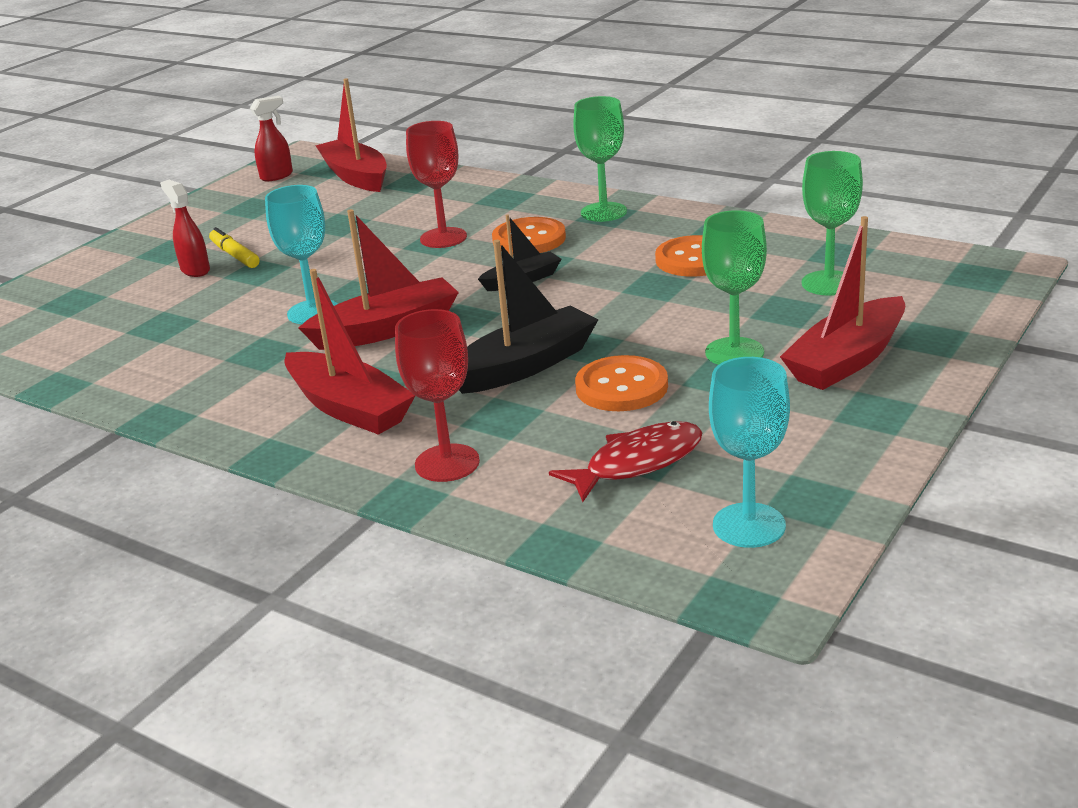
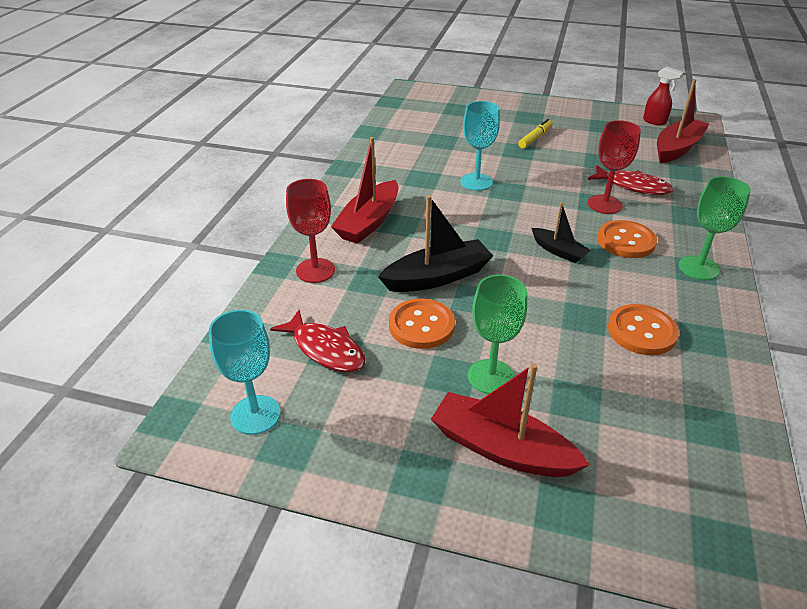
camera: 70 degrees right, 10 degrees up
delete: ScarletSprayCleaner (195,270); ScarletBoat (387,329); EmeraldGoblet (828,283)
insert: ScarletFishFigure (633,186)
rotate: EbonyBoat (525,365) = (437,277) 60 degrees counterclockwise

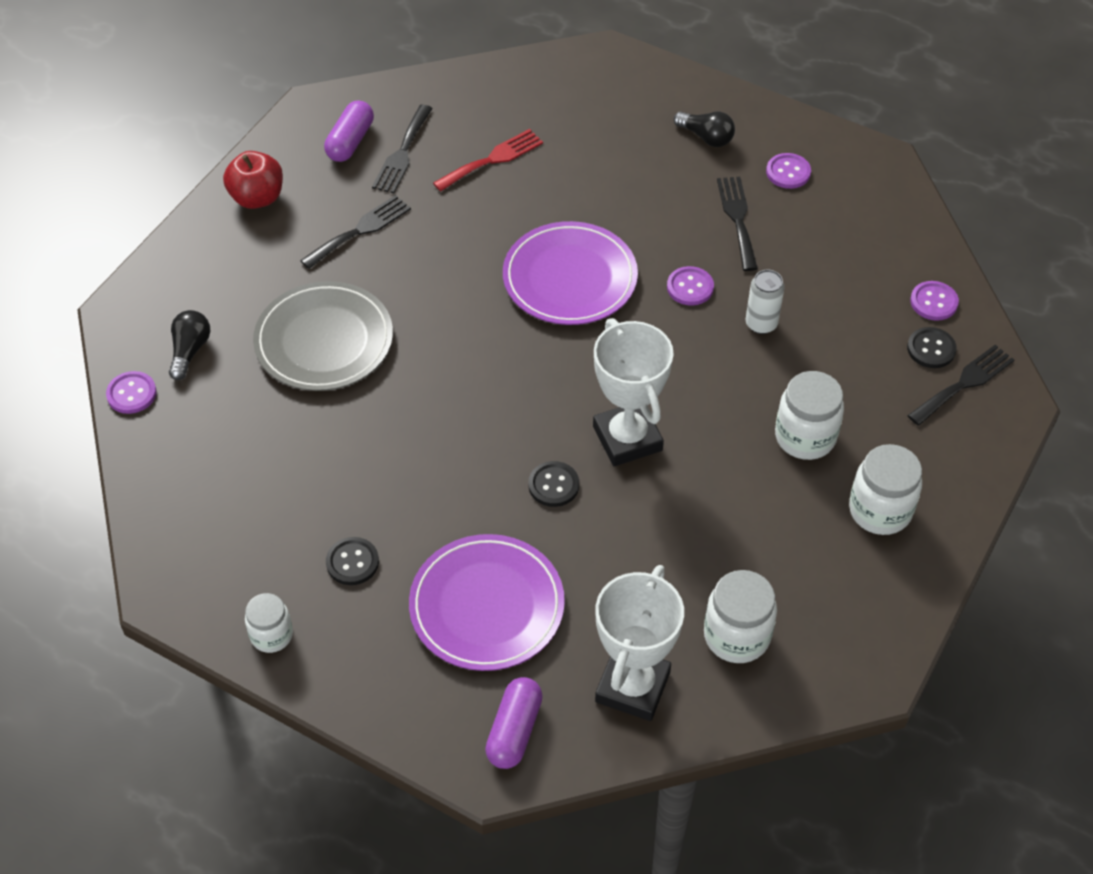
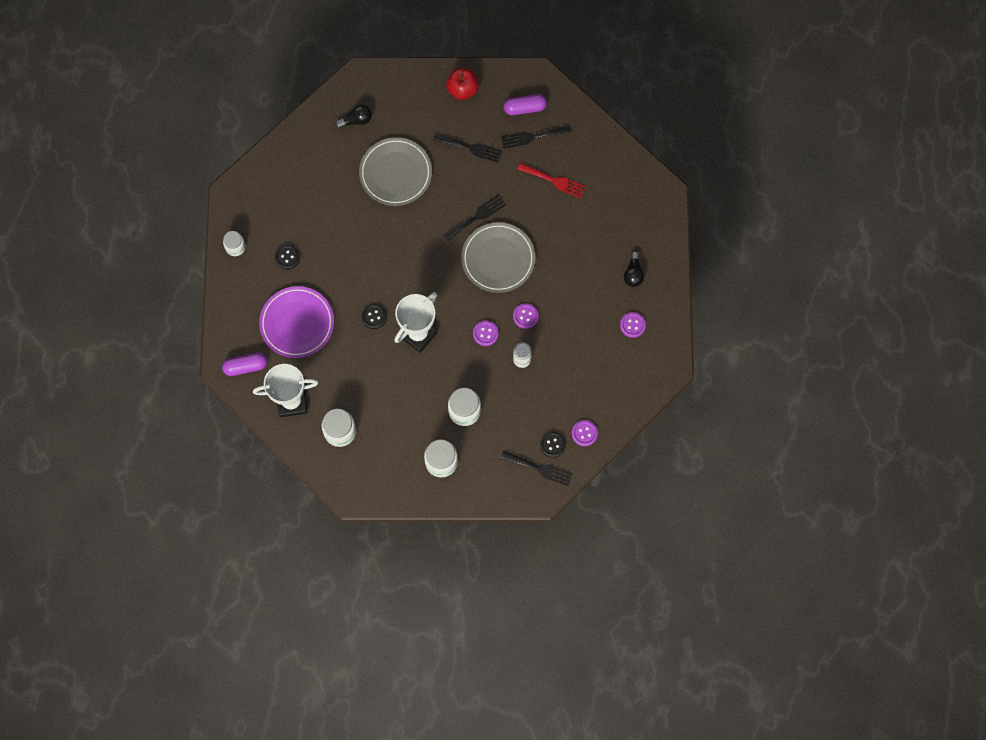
camera: 60 degrees right, 20 degrees up
move: VioletSewingButton (131,394) to (485,333); EbonyTableFork (737,219) to (477,216)
recolor: VioletFlatDish (570,278) to AshGreyFlatDish (498,259)

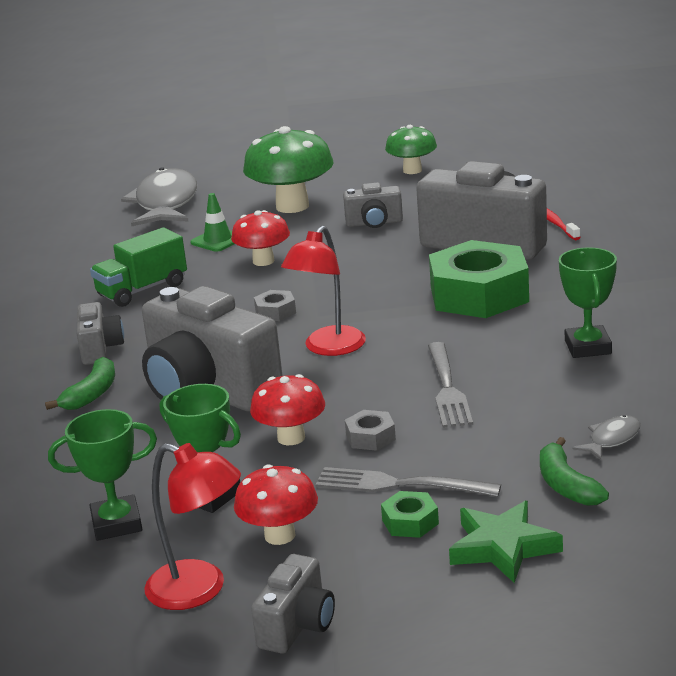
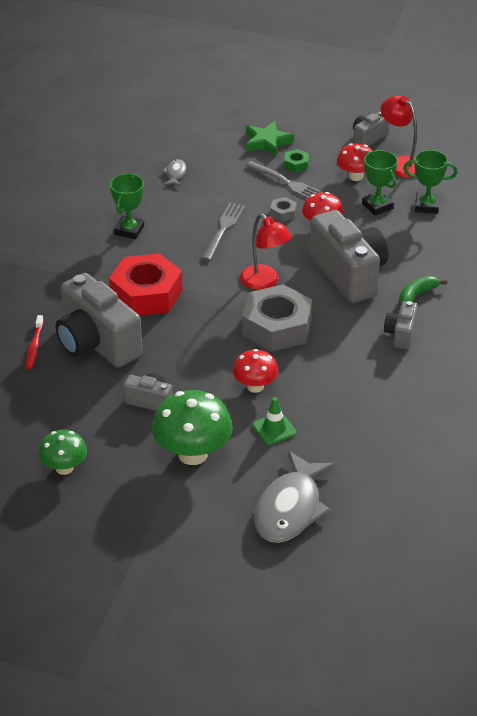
camera: 160 degrees left, 15 degrees up
delete: EmeraldLorry (142,290); EmeraldBananaFruit (566,485)
recolor: EmeraldNut (479,294) to ScarletNut (146,294)
rotate: ScarletLamp (328,348) = (264,282) 90 degrees clockwise; AshGreyFishFigure (612,439) = (175,174) 120 degrees clockwise
resize: AshGreyNut (275,312) = (277,327) x2.44

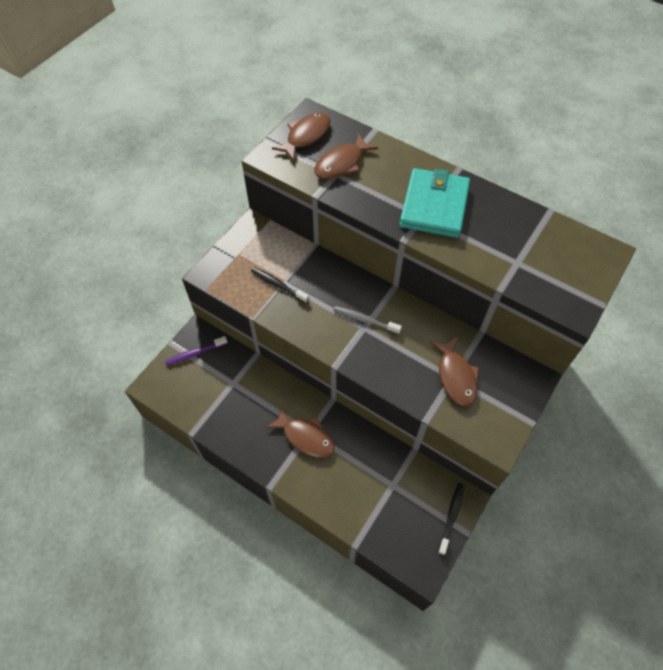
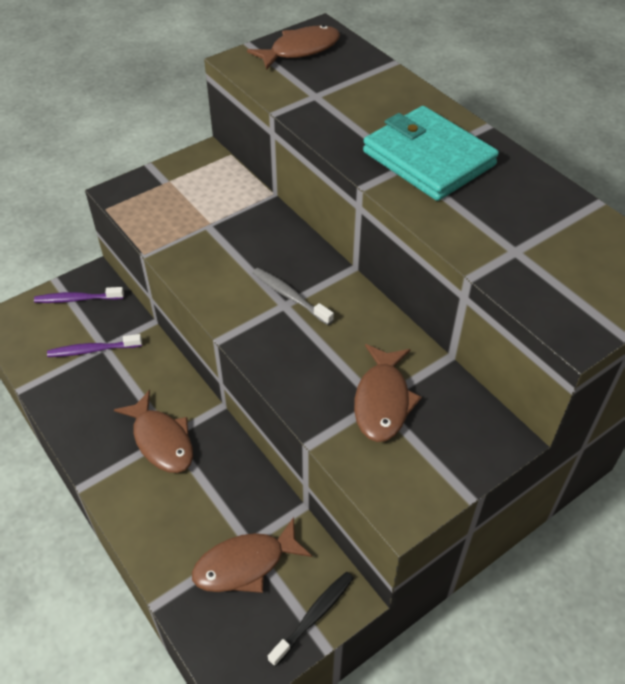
camera: 20 degrees right, 10 degrees down
delete: EbonyDentalBrush (278,285)
insert: VioletDentalBrush (92,350)
move: RussetFishFigure (341,163) to (245,564)
rotate: TurquoiseCardWallet (434,206) = (428,158) 75 degrees counterclockwise

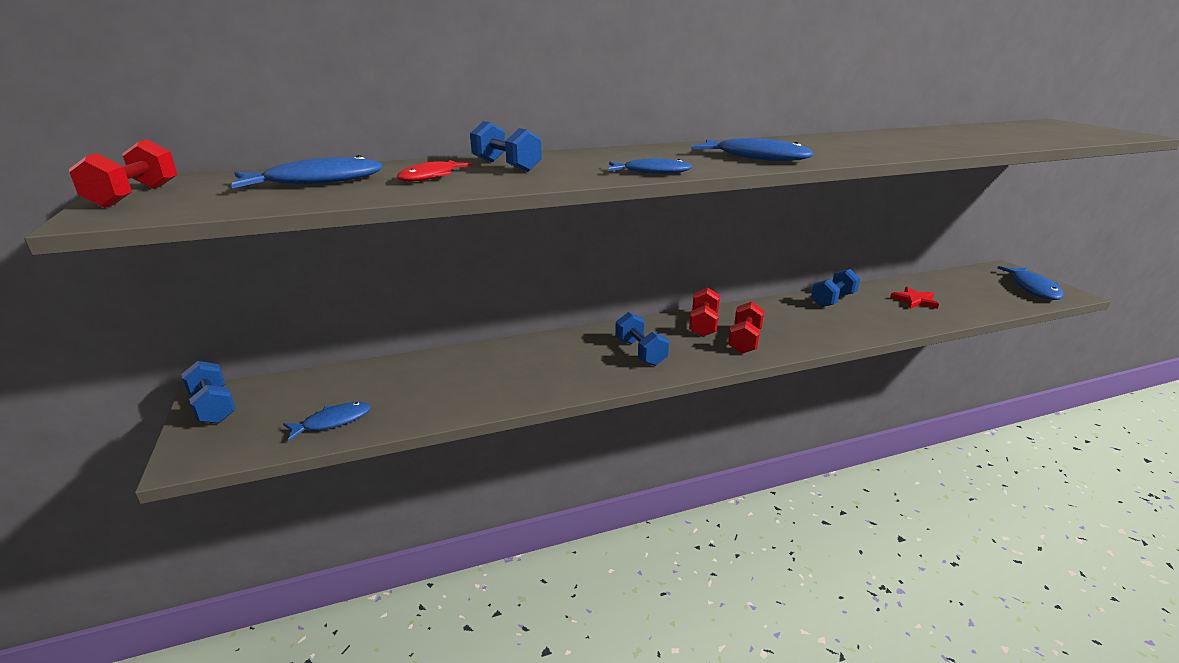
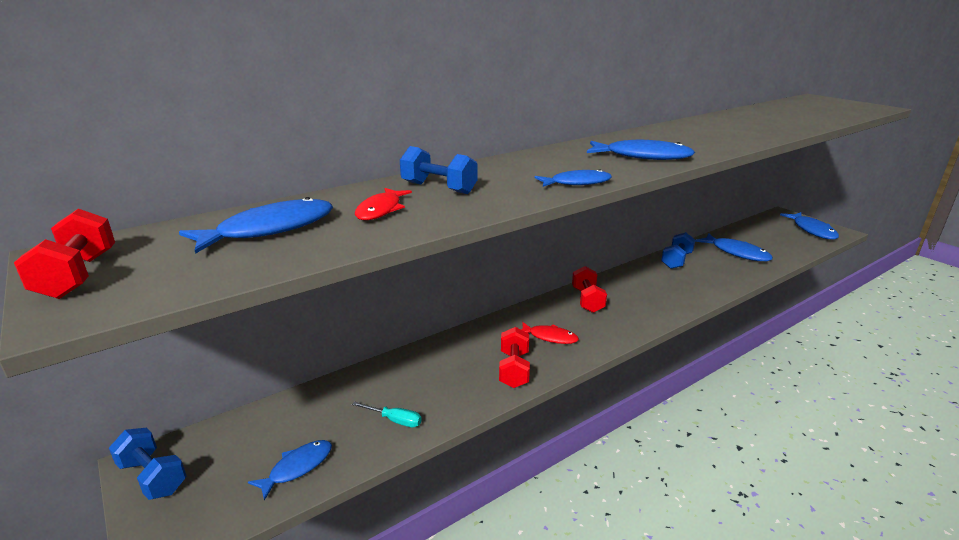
camera: 15 degrees left, 0 degrees up
insert: TurquoiseFlatScrewdriver (395,420)
move: ScarletHandWeight (744,341) to (514,369)
replace: BlueHandWeight (640,352) to ScarletFishFigure (550,337); ScarletFivePointedStar (914,300) to BlueFishFigure (736,253)

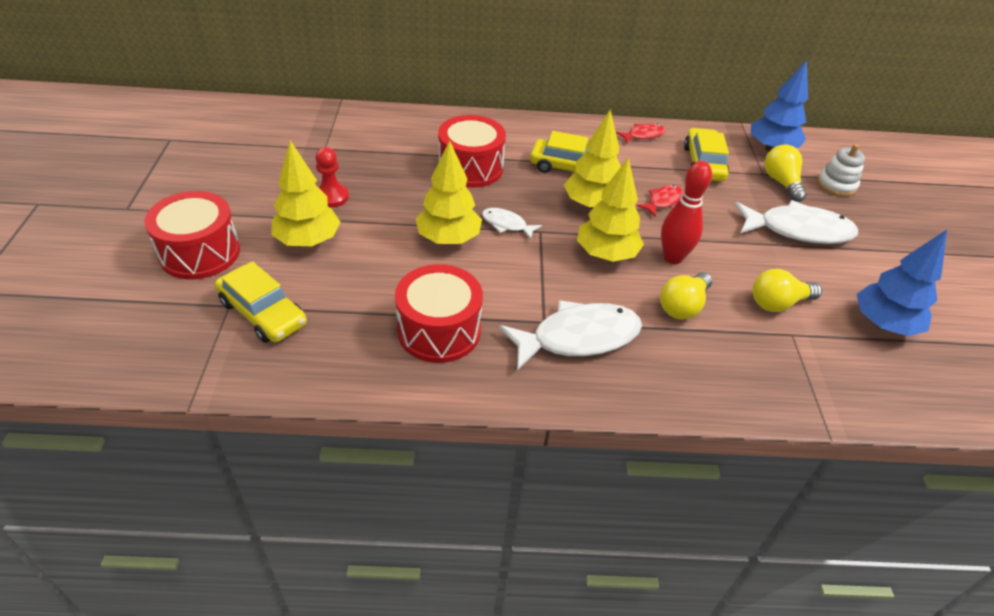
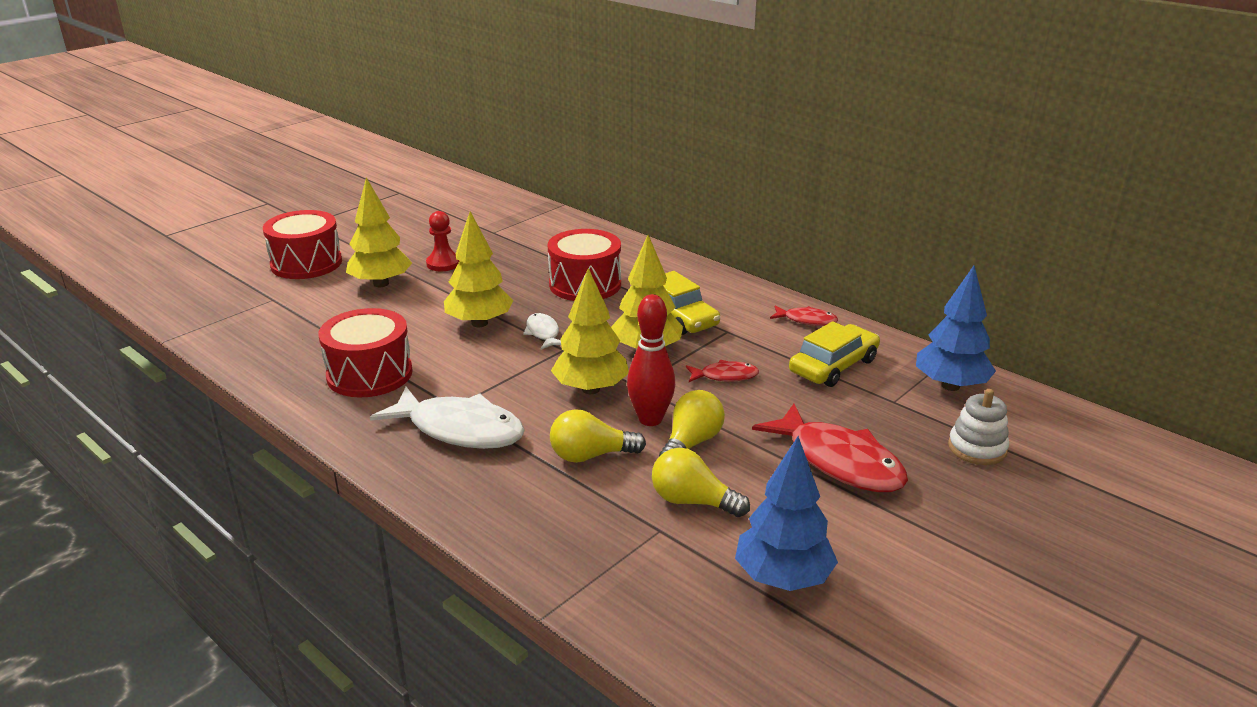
camera: 45 degrees right, 15 degrees down
delete: BrightYellowCar (263,313)
move: BrightYellowLightBulb (781,182) to (691,443)
recolor: PureWhiteFishFigure (798,230) to ScarletFishFigure (839,461)

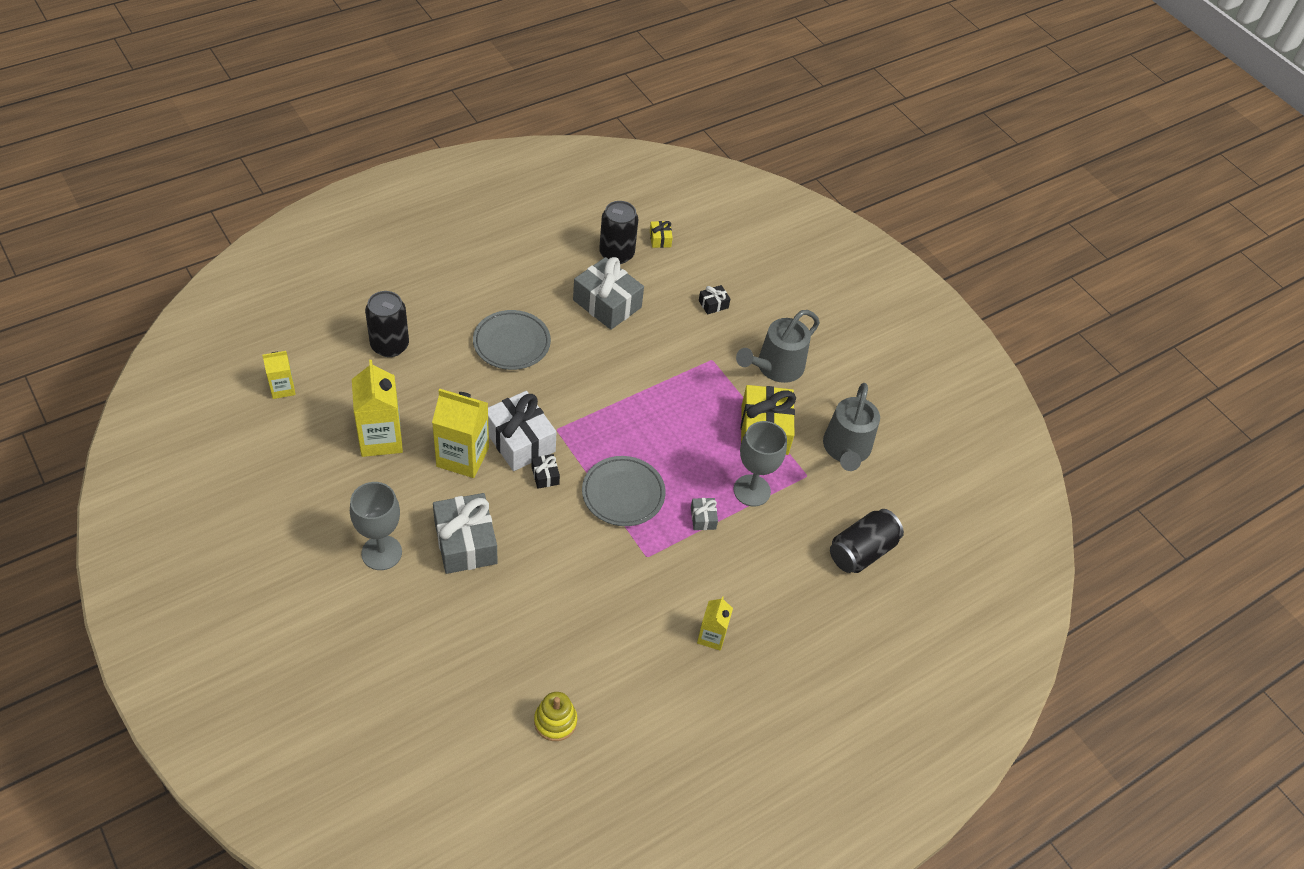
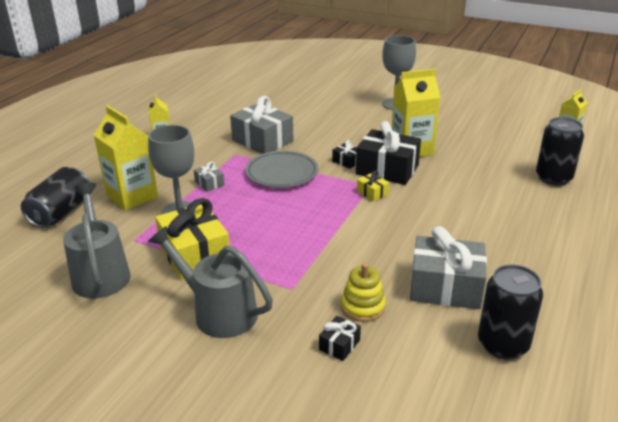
camera: 155 degrees right, 20 degrees down
delete: AshGreyFlatDish (511,343)
move: BrightYellowCarton (381,438) to (132,196); AshGreyWrappedGift (465,542) to (262,141); BrightYellowStackingRings (555,721) to (363,307); BrightYellowWrappedGift (660,239) to (372,193)
recolor: PureWhiteWrappedGift (520,441) to EbonyWrappedGift (387,170)
rotate: AshGreyWateringCan (775,368) = (218,312) 75 degrees counterclockwise

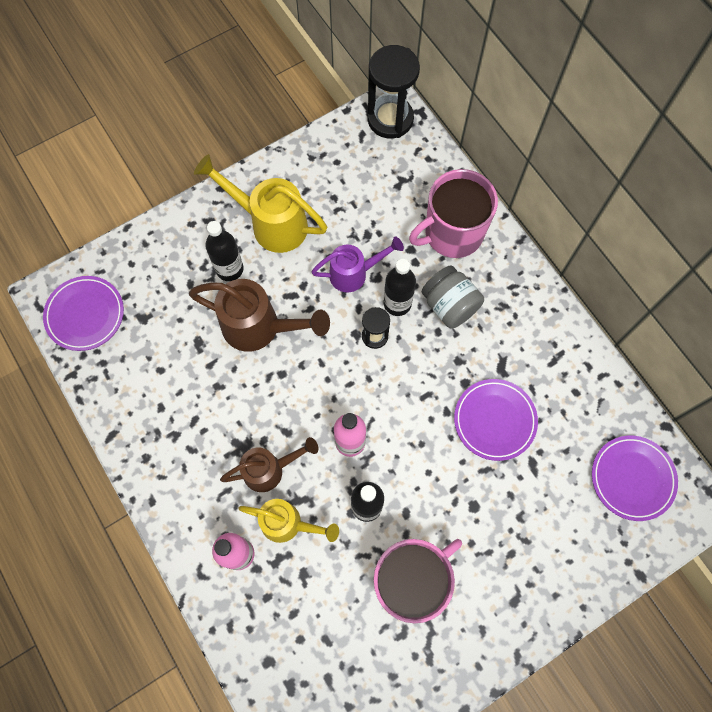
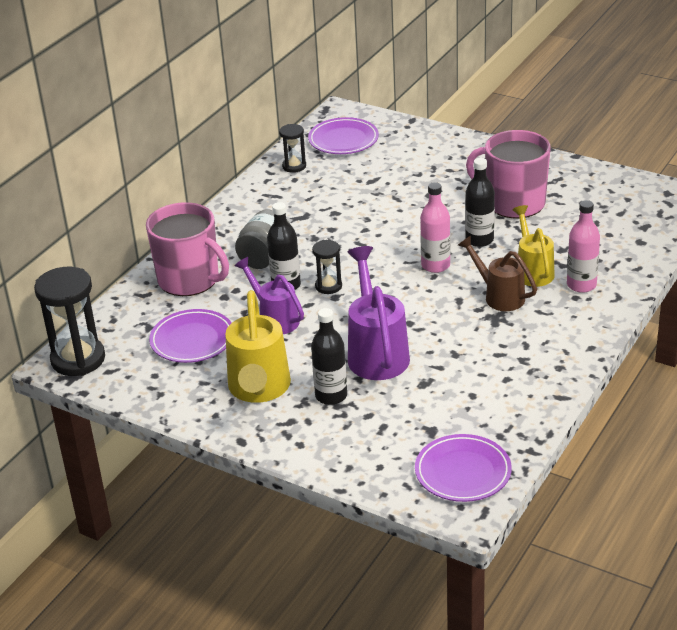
camera: 115 degrees left, 35 degrees down
insert: EbonyHourglass (294,166)
move: VioletFlatDish (494,420) to (192,340)
recolor: RussetWateringCan (260,328) to VioletWateringCan (376,352)

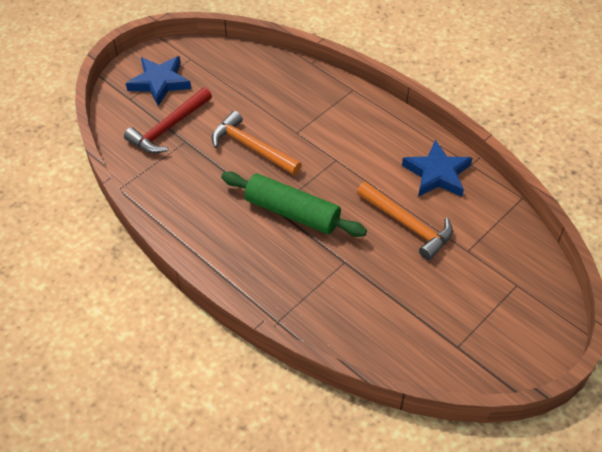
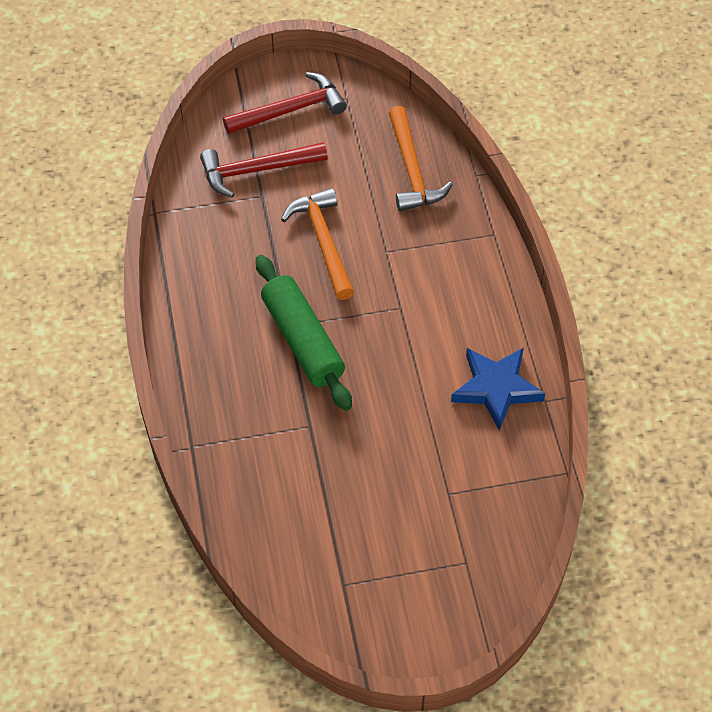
camera: 35 degrees right, 5 degrees up
move: BrightOrangeCarpenter'sHammer (407,225) to (412,170)
replace: BlueFivePointedStar (160,82) to ScarletCarpenter'sHammer (291,110)

